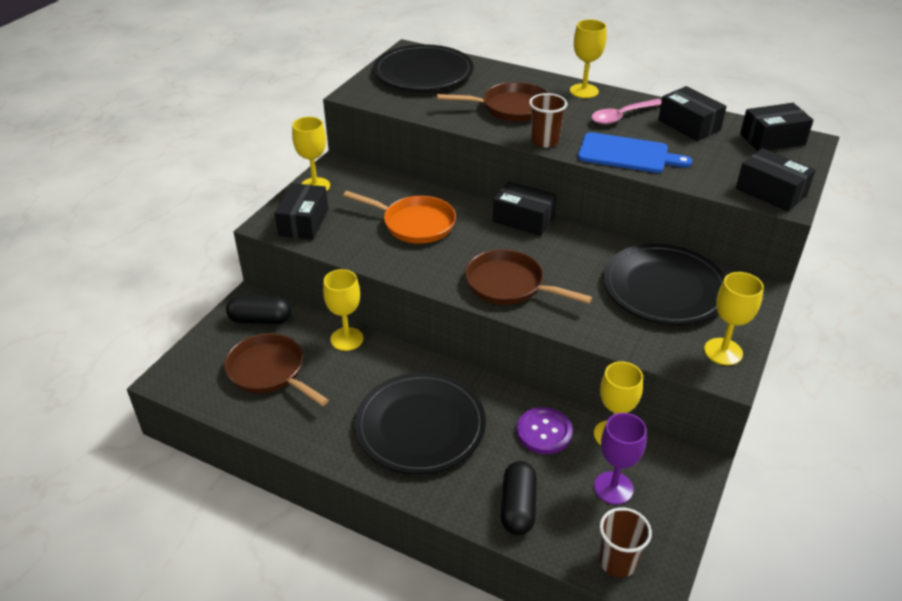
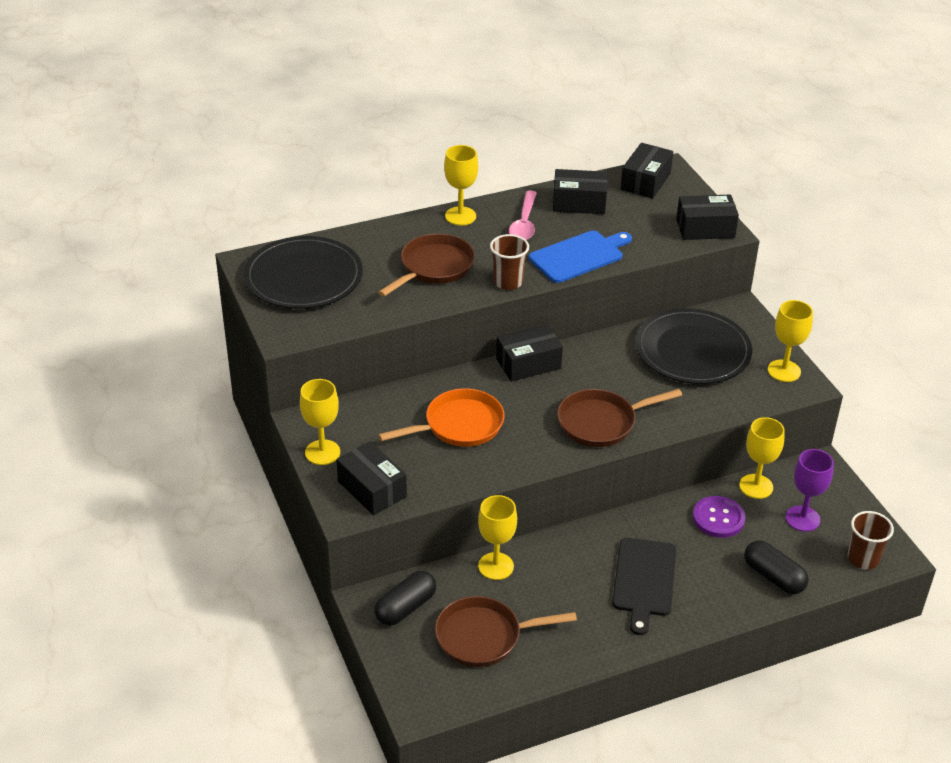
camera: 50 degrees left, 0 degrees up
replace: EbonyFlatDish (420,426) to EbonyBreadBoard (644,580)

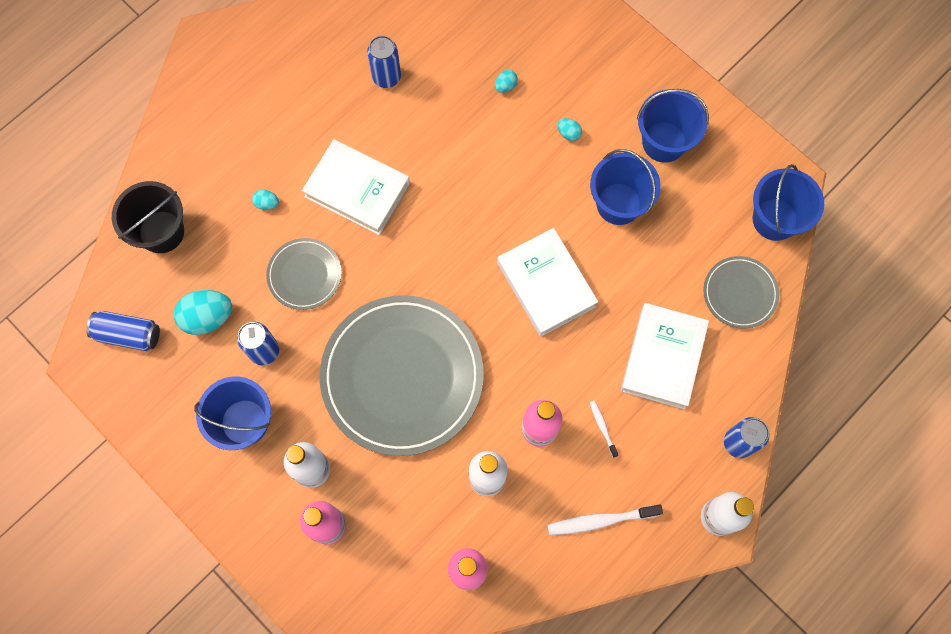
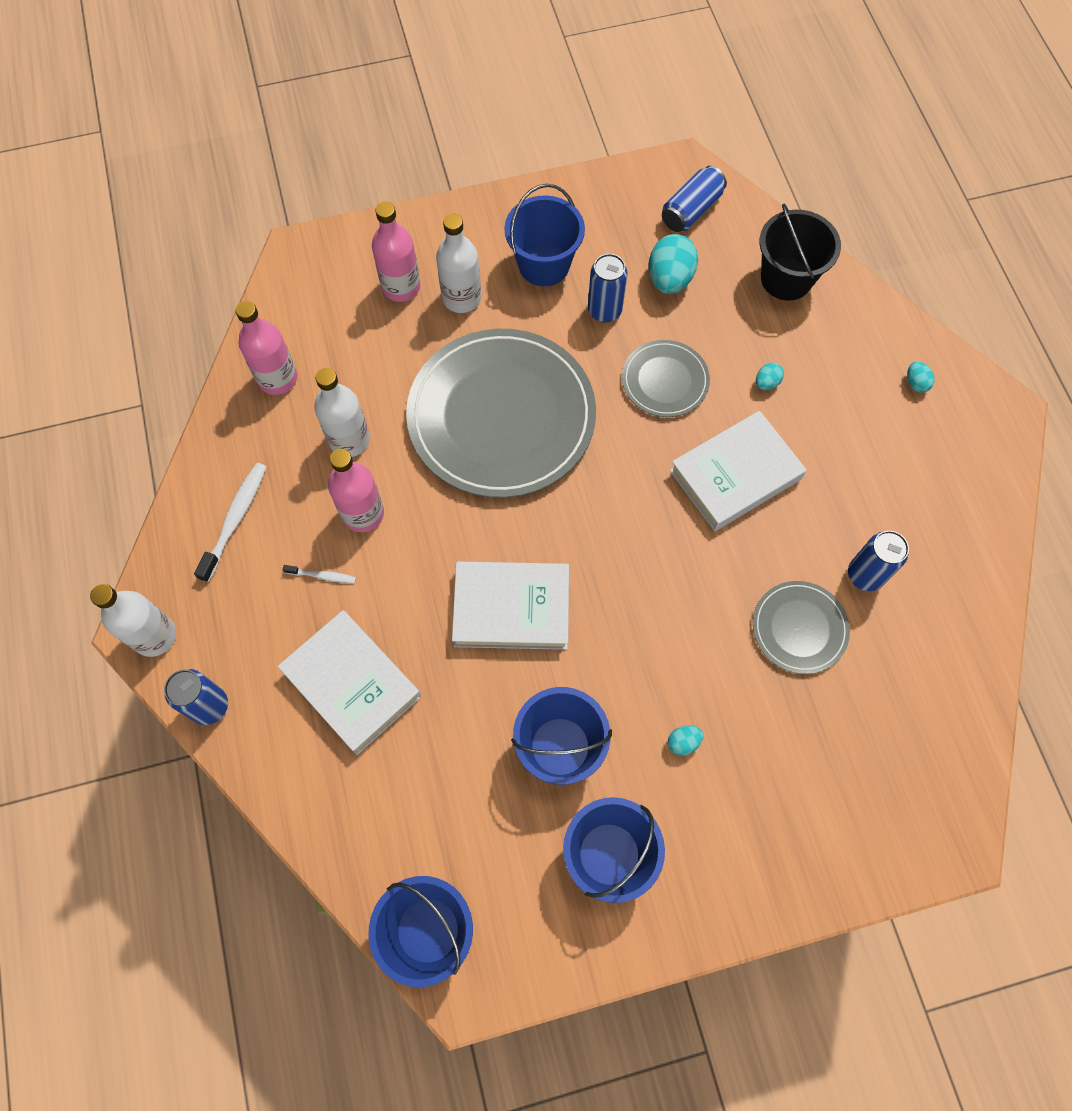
camera: 120 degrees right, 5 degrees down
move: TurquoiseEggShape (505,86) to (915,383); AshGreyFlatDish (740,293) to (799,628)

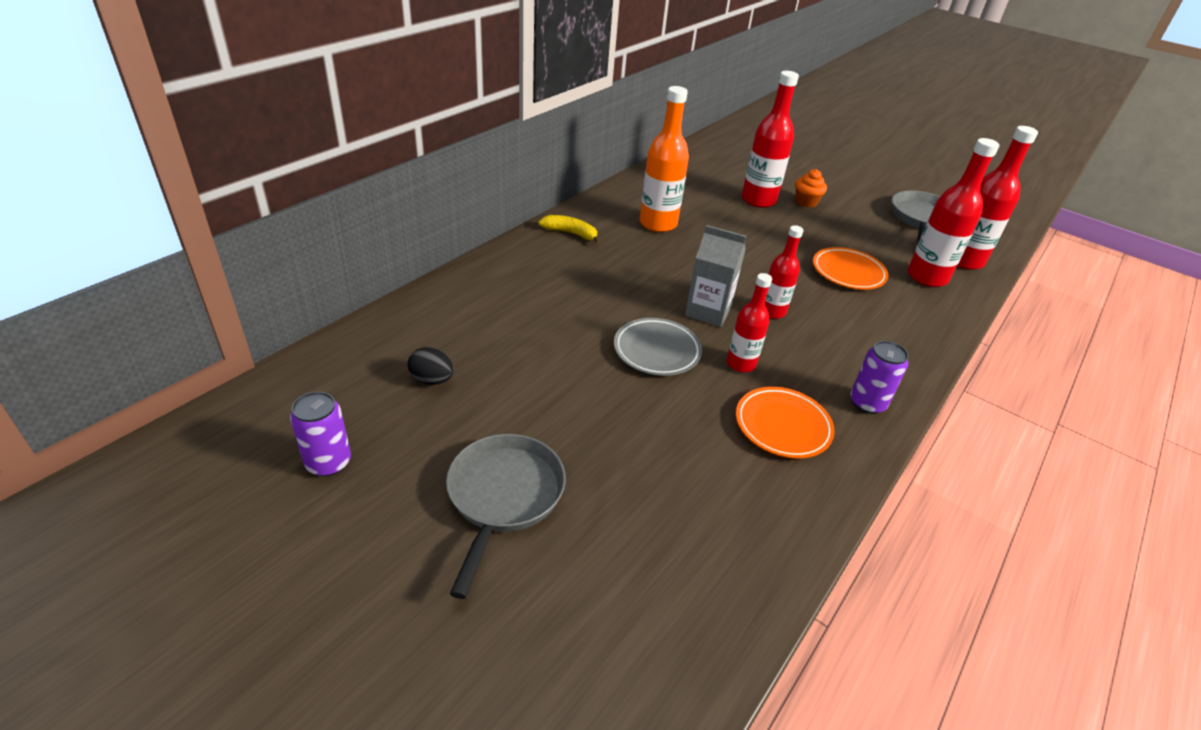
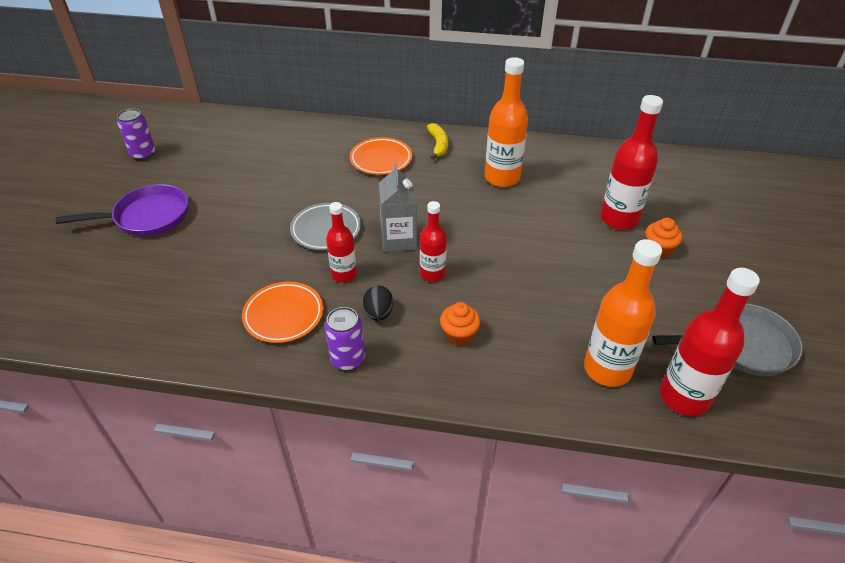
camera: 65 degrees right, 5 degrees up
insert: BrightOrangeFairyCake (459,335)
move: EbonyEggShape (432,380) to (378,313); BrightOrangeFlatDish (848,272) to (381,159)
recolor: AshGreyPan (503,497) to VioletPan (147,217); ScarletFlask (927,277) to BrightOrangeFlask (607,369)

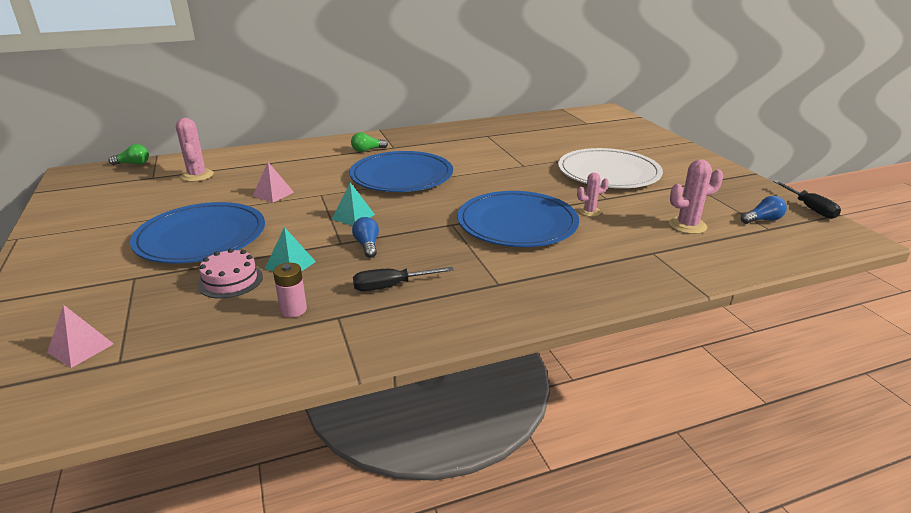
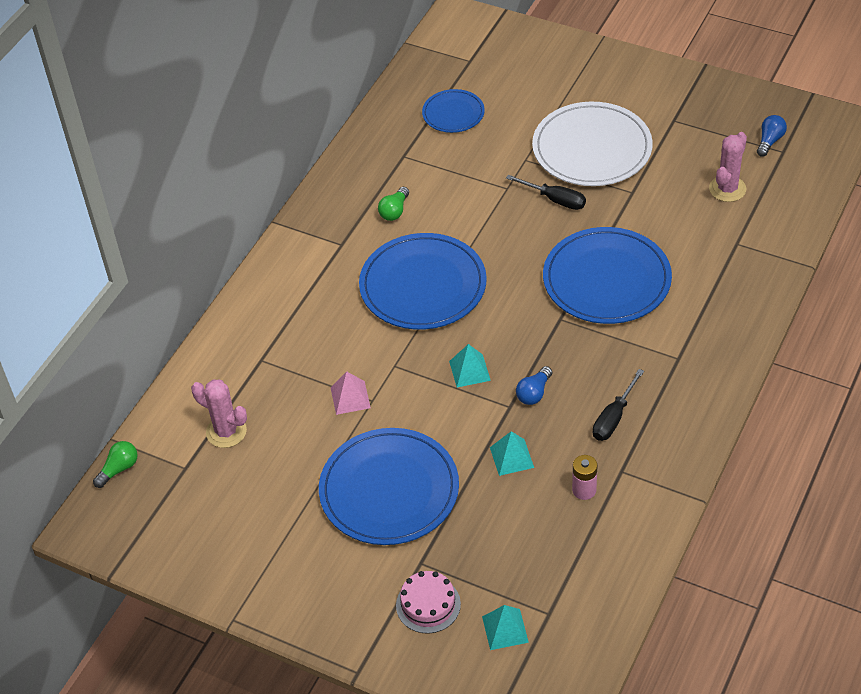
camera: 40 degrees left, 20 degrees up
delete: RosyPricklyPlant (589,212)
insert: BlueFlatDish (453,113)
move: RosyGateau (230,280) to (428,604); EmeraldLightBulb (367,150) to (394,211); EbonyFlatScrewdriver (809,208) to (555,200)
recolor: RosyPyramid (80,348) to TurquoisePyramid (505,629)
rotate: BlueLightBulb (367,245) = (534,393) 90 degrees counterclockwise

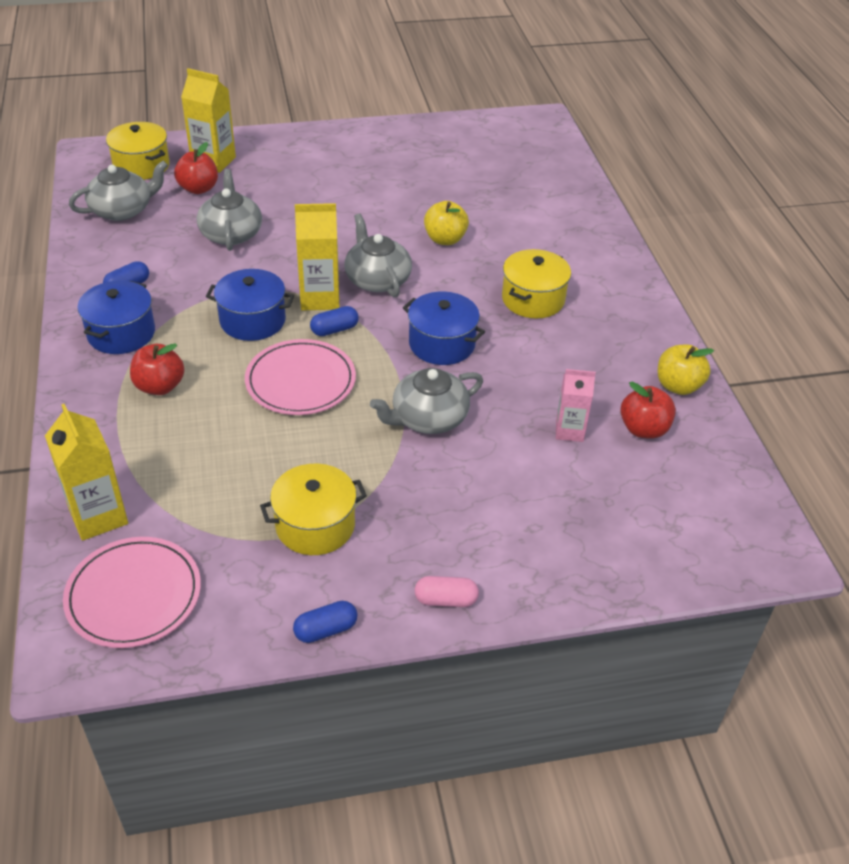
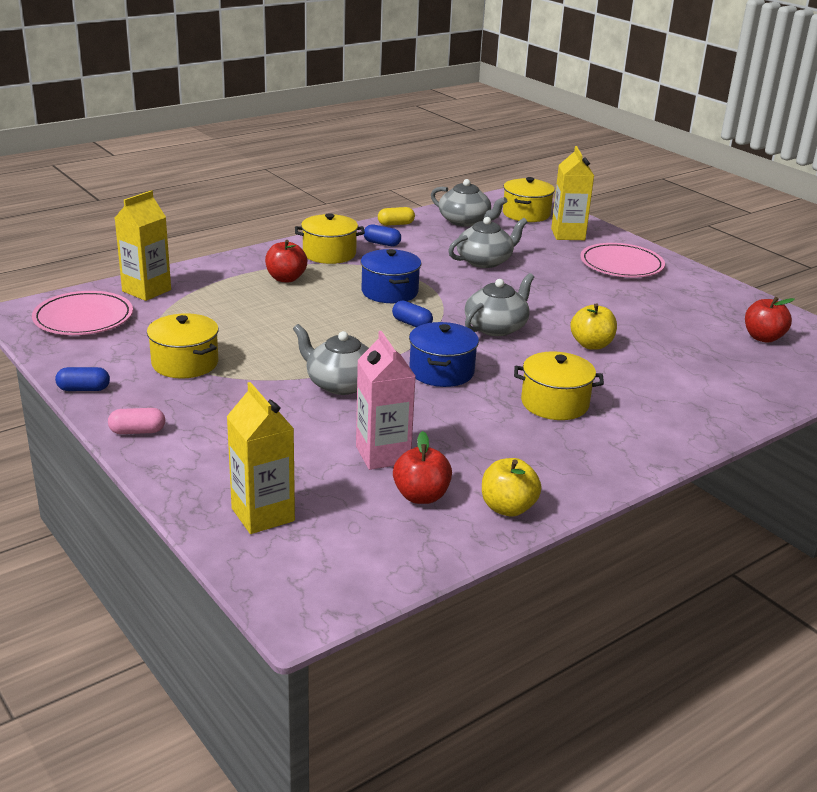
camera: 65 degrees right, 15 degrees down
insert: BrightYellowPillShape (395,224)
move: ScarletApple (198,188) to (763,338); RosyFlatDish (300,381) to (621,265); BrightYellowCarton (320,298) to (263,514)
recolor: BlueStockpot (121,333) to BrightYellowStockpot (329,254)
rotate: BluePillShape (326,630) = (84,389) 45 degrees counterclockwise; RosyPillShape (446,600) = (137,431) 75 degrees counterclockwise
resize: RosyCarton (569,431) = (383,454) x1.53

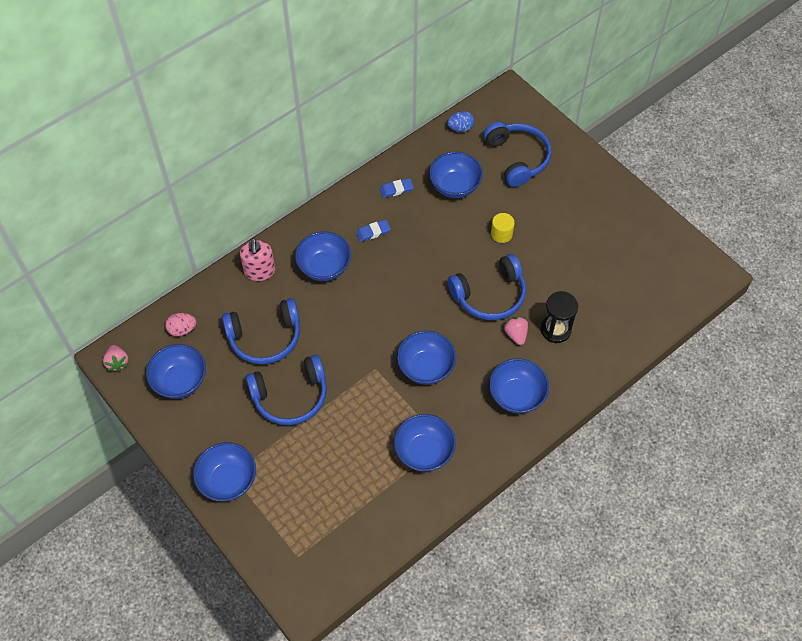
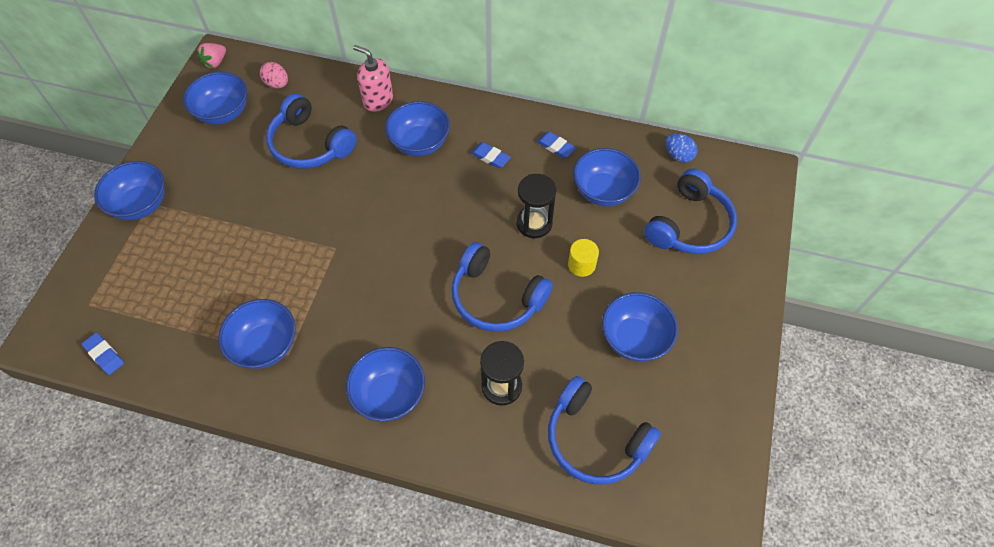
camera: 55 degrees right, 0 degrees up
delete: RosyBerry (516,334)
insert: BluePencilEraser (104,355); EbonyHourglass (534,223)
move: BlueHeadset (290,396) to (595,439); BlueServingBowl (426,368) to (634,339)
rotate: RosySoapDispenser (259,271) = (378,100) 75 degrees clockwise

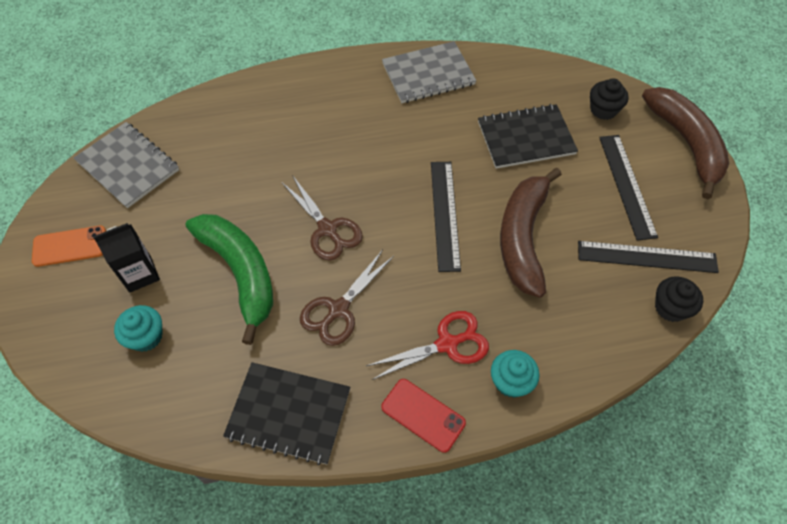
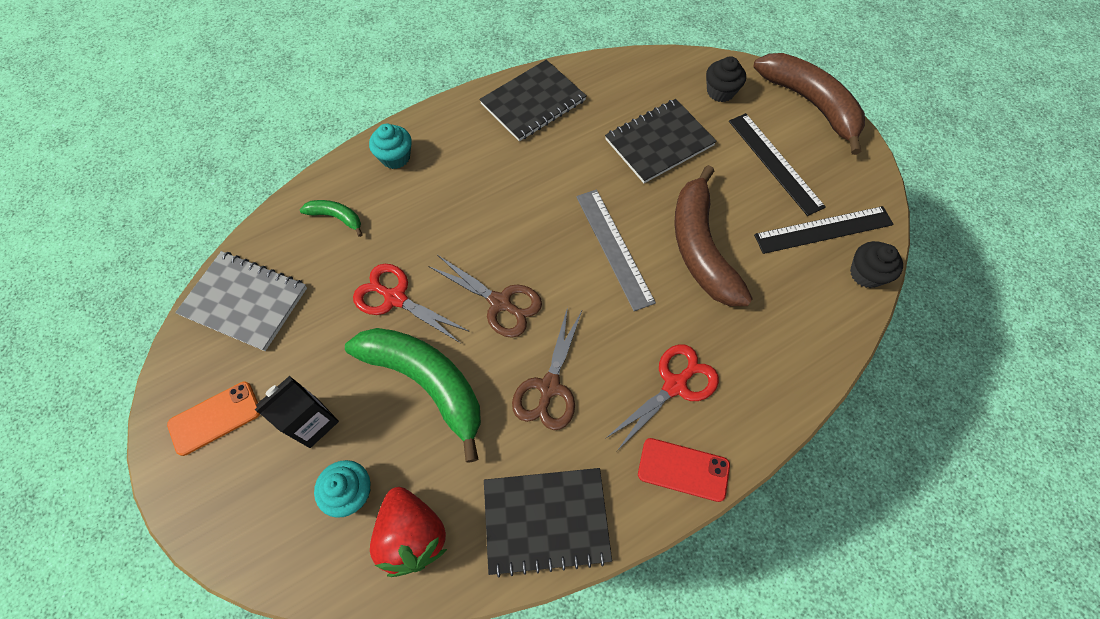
camera: 20 degrees left, 5 degrees up
insert: EmeraldBananaFruit (336,217); ScarletPairOfScissors (395,298); ScarletBerry (413,535)
move: TurquoiseFairyCake (511,381) to (395,157)
recolor: AshGreyExerciseBook (428,74) to EbonyExerciseBook (533,102); EbonyMeasuringStick (445,214) to AshGreyMeasuringStick (614,247)

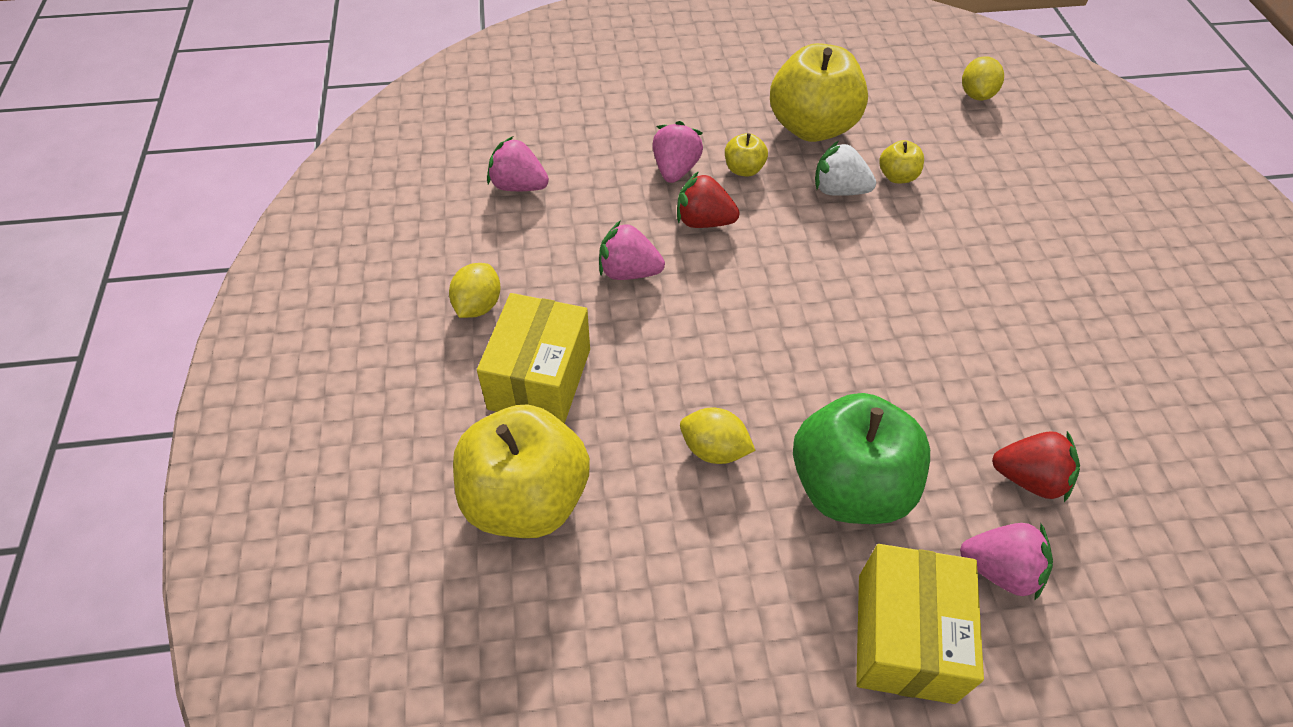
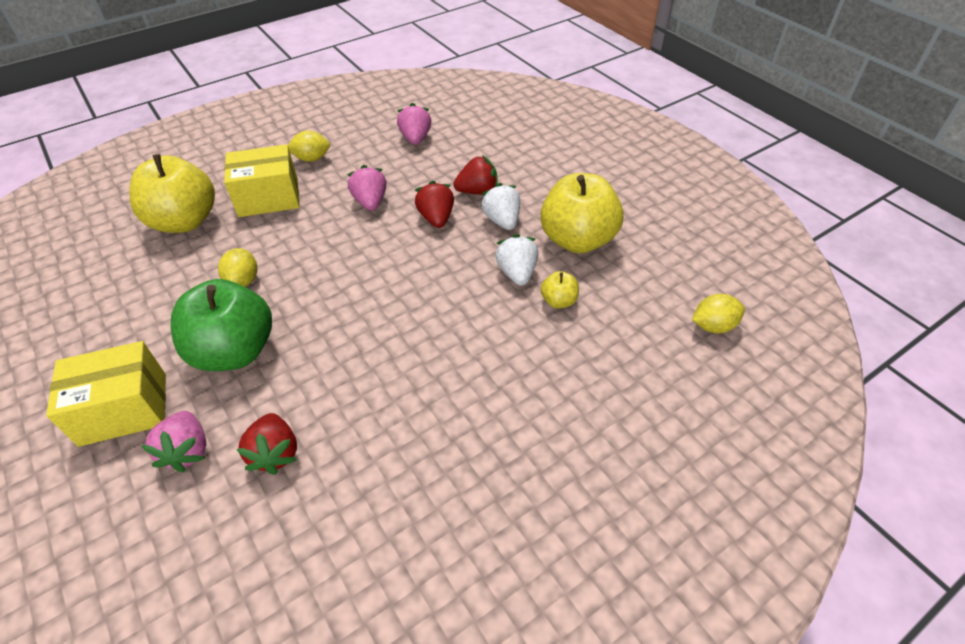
camera: 65 degrees right, 5 degrees down
replace: BrightYellowApple (743,169) to PureWhiteBerry (502,220)
recolor: RosyBerry (675,169) to ScarletBerry (477,191)

